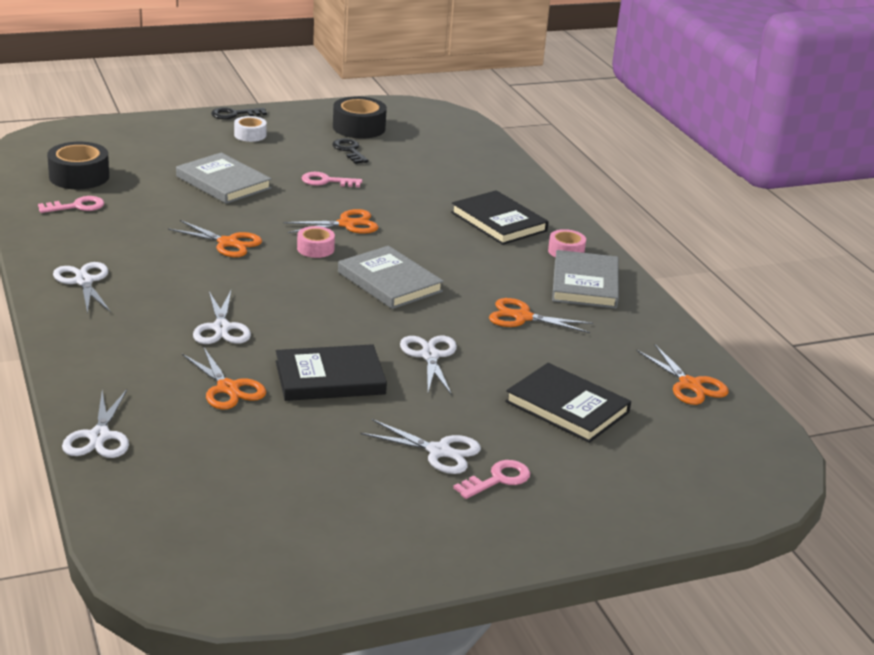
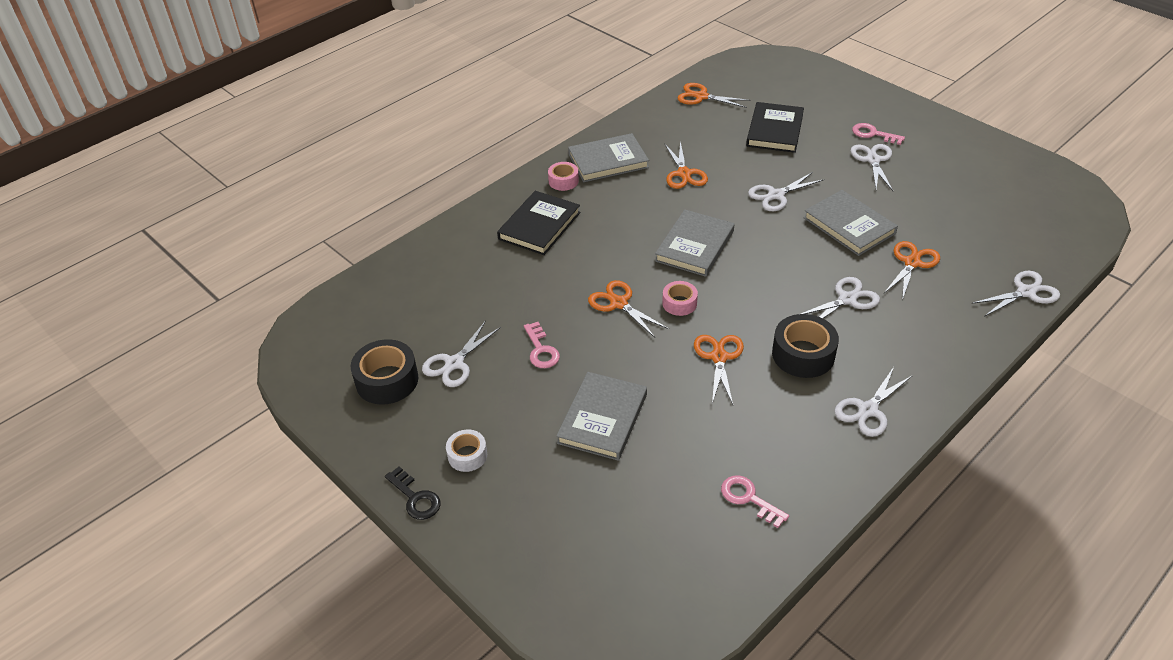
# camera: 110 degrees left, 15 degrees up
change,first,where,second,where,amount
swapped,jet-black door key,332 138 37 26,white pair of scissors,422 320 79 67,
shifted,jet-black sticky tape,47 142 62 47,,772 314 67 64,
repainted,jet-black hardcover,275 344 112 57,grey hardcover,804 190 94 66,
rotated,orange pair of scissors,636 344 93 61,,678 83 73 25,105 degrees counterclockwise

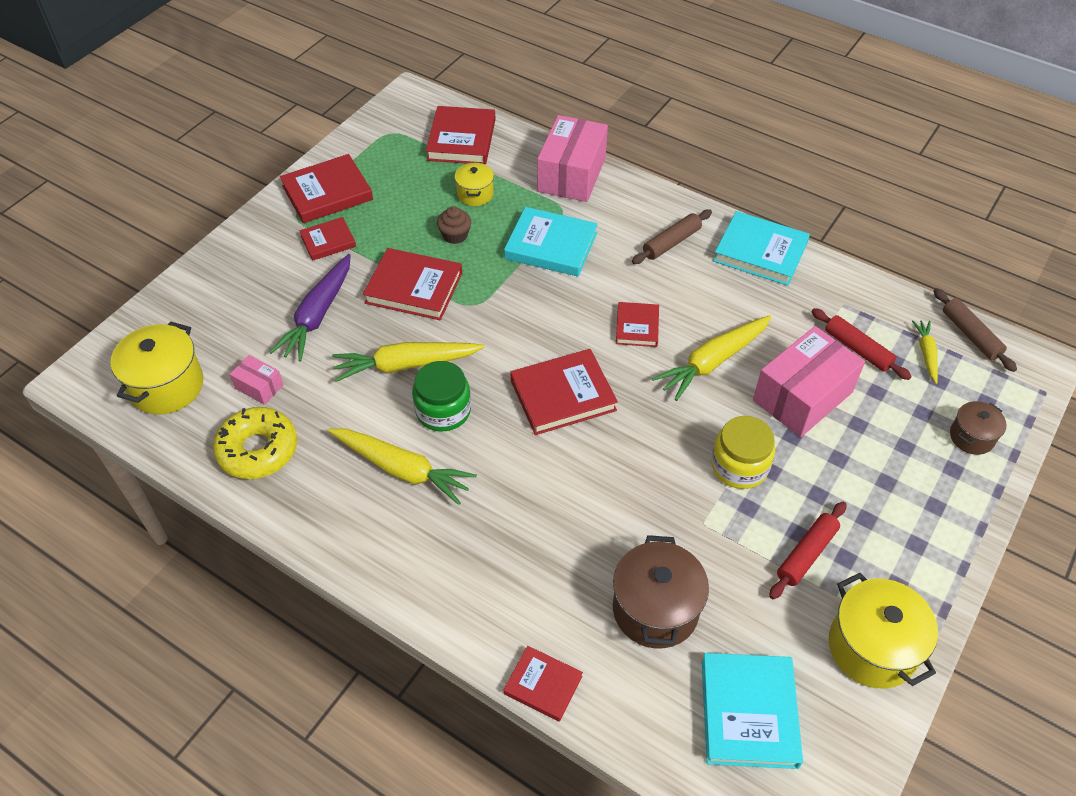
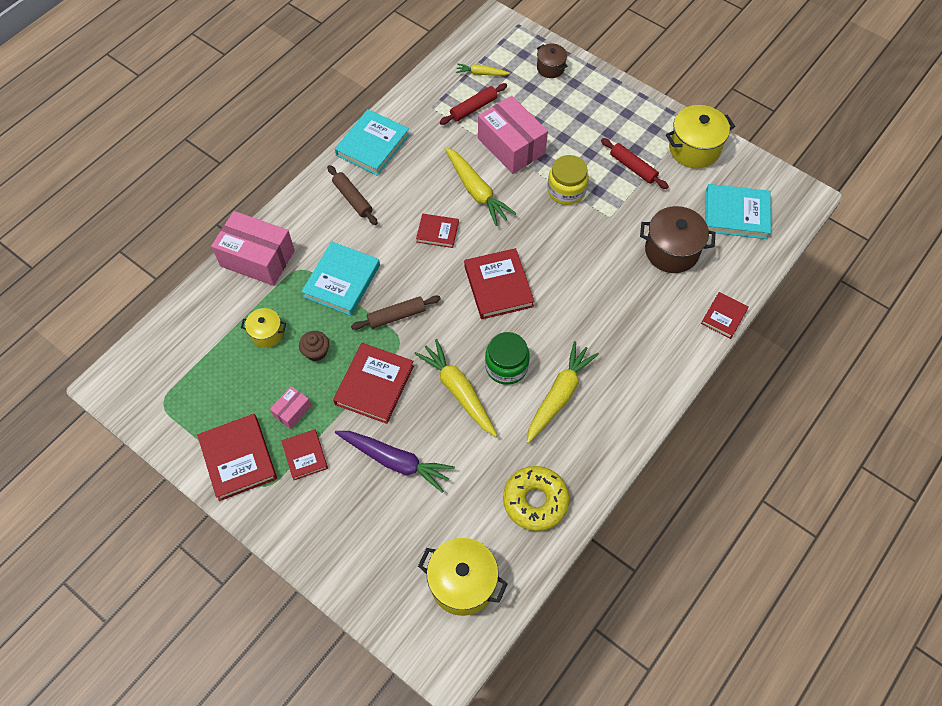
# camera: 85 degrees left, 10 degrees up
change,first,where,second,where,amount
gone,scarlet hardcover,426 106 70 59,,,
shifted,dark brown rolling pin,934 288 83 84,,351 295 90 35,
rotated,bright yellow carrot,332 342 152 40,,414 339 84 98,150 degrees clockwise
shifted,rose-pink parcel,229 355 54 50,,270 386 41 43,

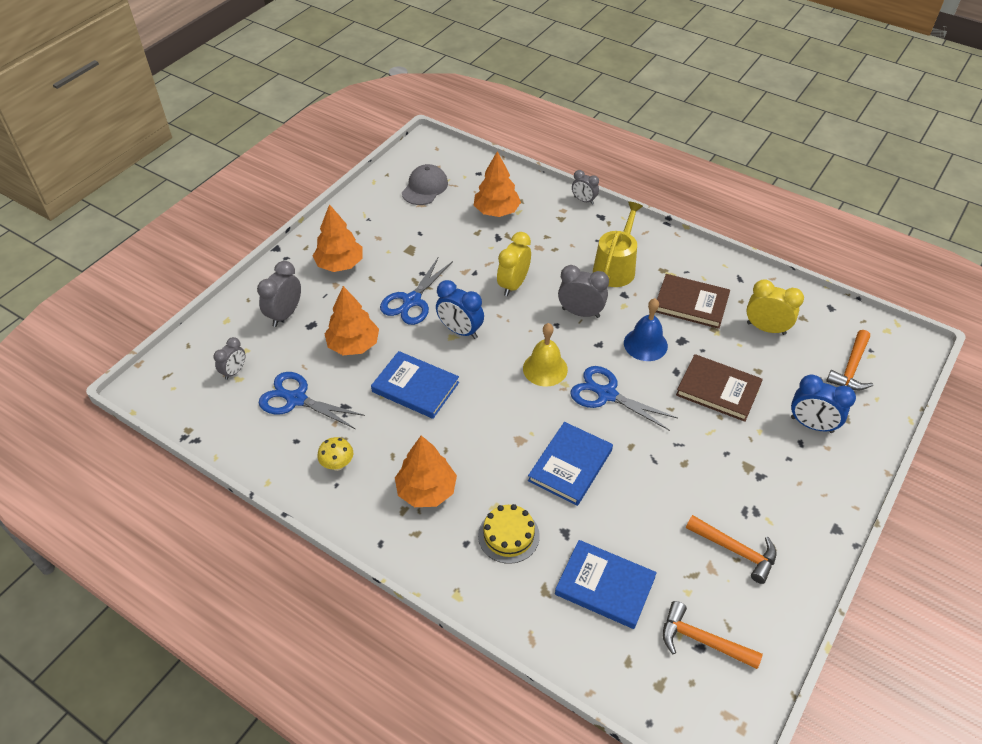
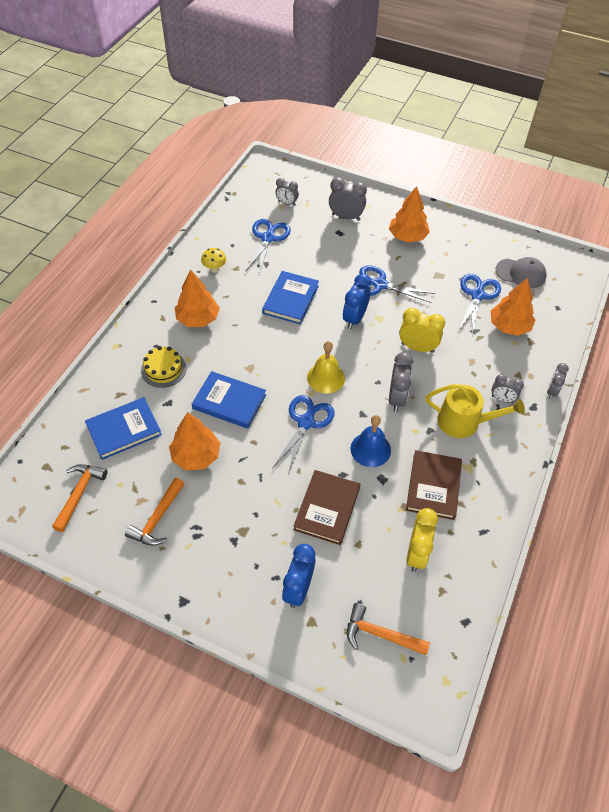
# camera: 80 degrees right, 5 degrees up
change,first,where,second,where,amount
shifted,orange fir tree,325 286 54 69,,169 412 51 58,
rotated,blue hardcover,555 540 102 89,,85 397 77 63,45 degrees clockwise
new,,,blue pair of scissors,458 274 43 62,
new,,,grey clock,491 374 33 29,

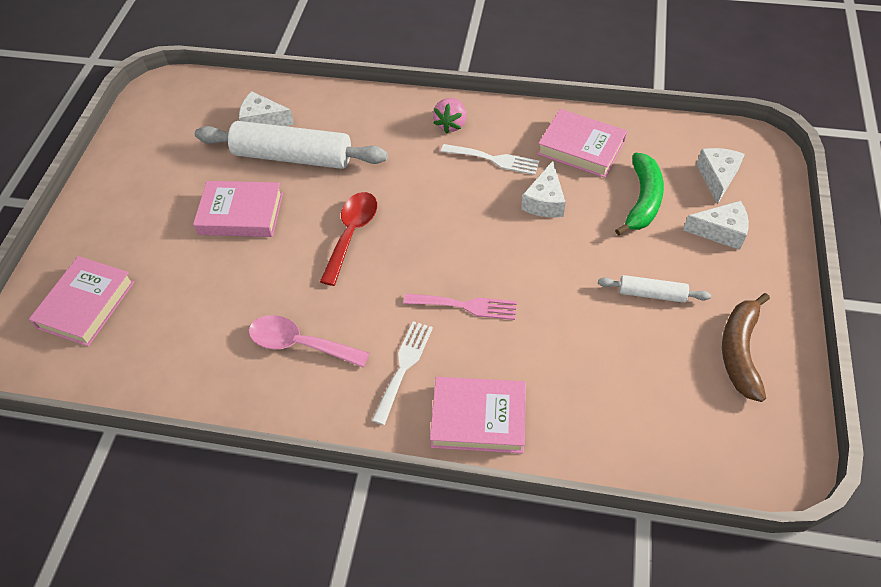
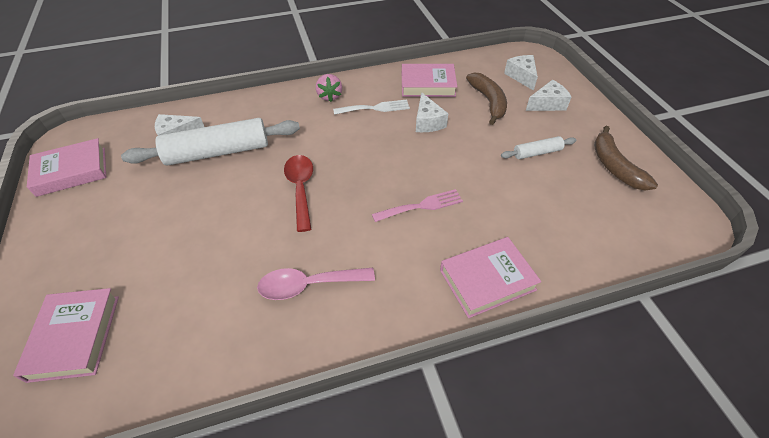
# camera: 30 degrees left, 5 degrees down
change,first,where,second,where,amount
repainted,emerald banana,615 153 49 83,dark brown banana,466 72 41 53,
shifted,rose-pink hardcover,193 181 90 56,,27 138 80 59,
gone,white dinner fork,372 321 61 104,,,

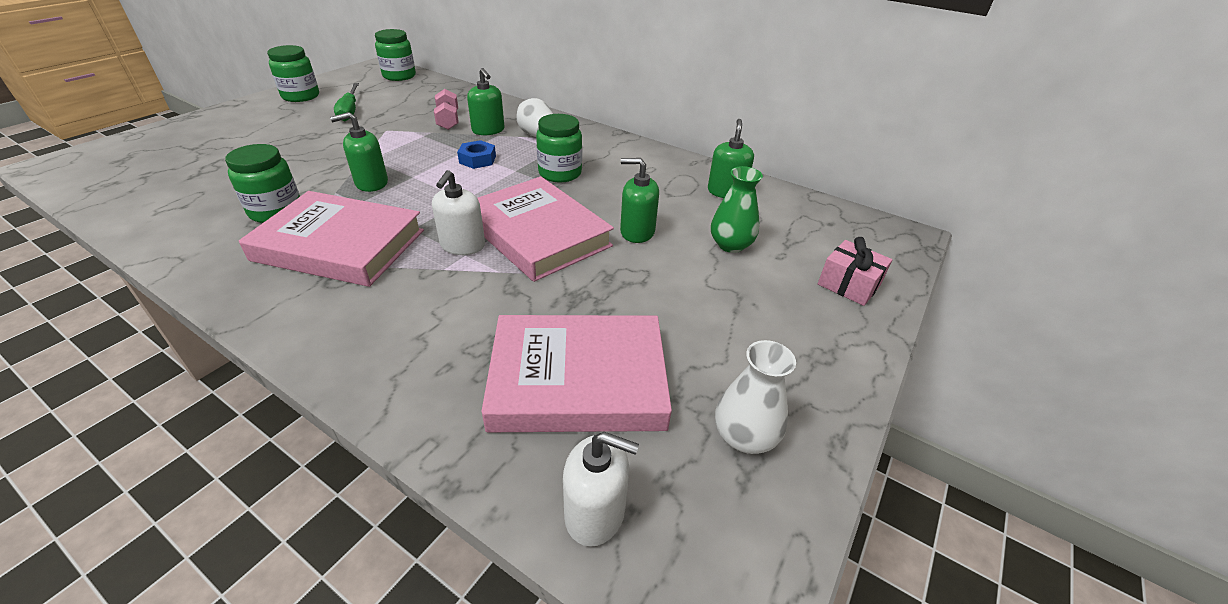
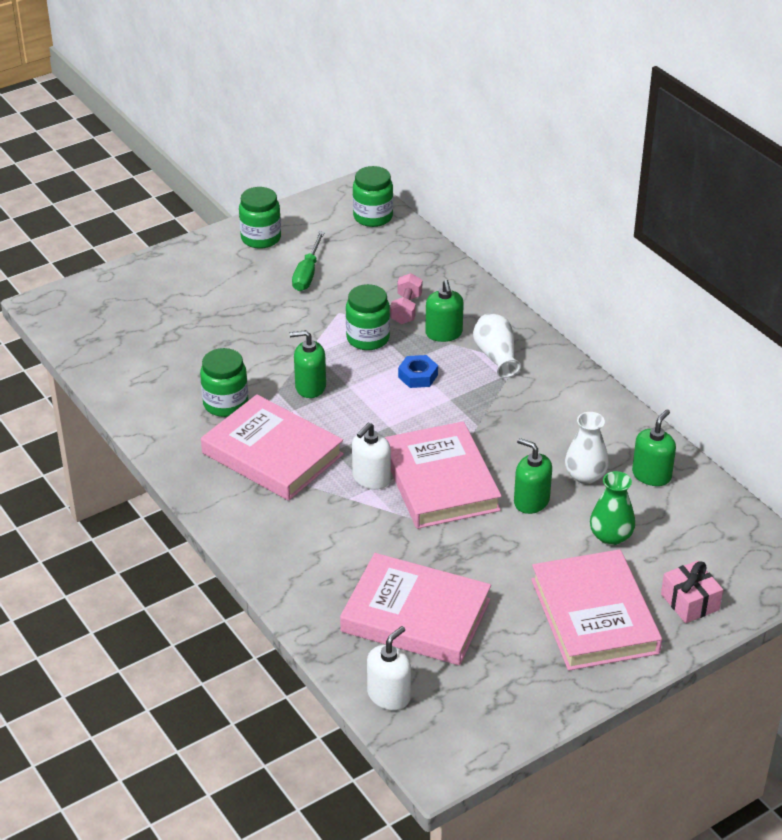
# camera: 25 degrees right, 0 degrees up
change,first,where,second,where,amount
shifted,emerald preserve jar,536 114 46 68,,346 284 44 66,
shifted,white flower vase,715 340 81 114,,565 412 44 72,
rotated,white pump bottle,563 432 76 115,,367 626 44 84,90 degrees counterclockwise
new,,,rose-pink hardcover,531 549 131 122,

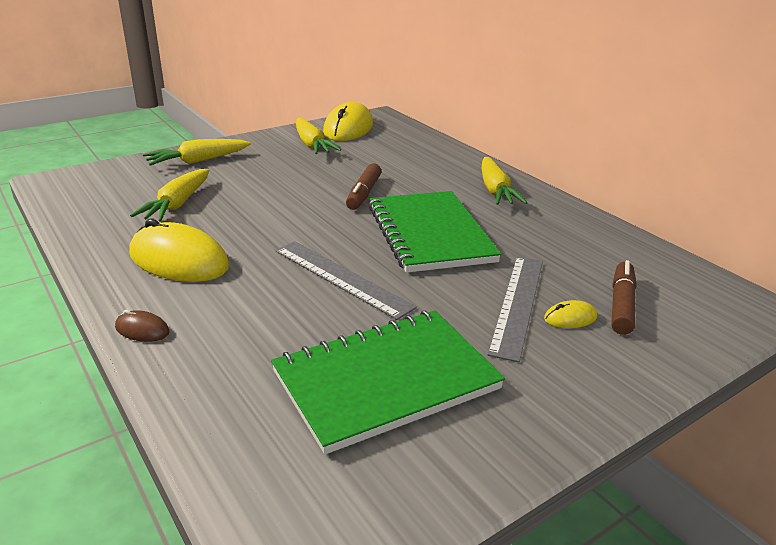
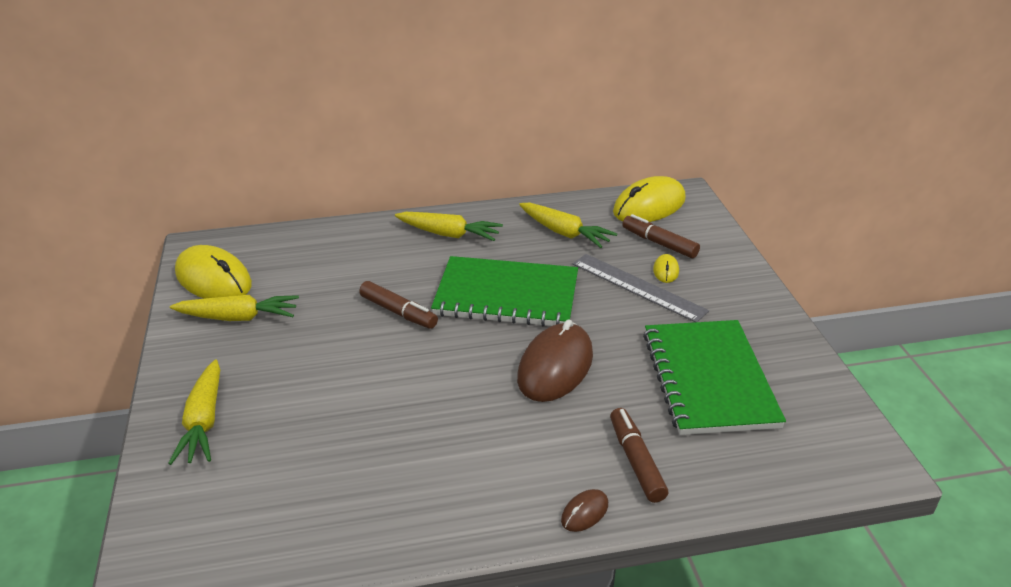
# camera: 65 degrees left, 5 degrees up
change,first,where,second,where,amount
shifted,bright yellow carrot,130 169 79 53,,519 203 98 45,
shifted,bright yellow computer mouse,129 219 100 63,,613 176 73 46,
swapped,grey straightedge,275 241 142 79,dark brown computer mouse,517 319 76 83,
new,,,dark brown felt pen,610 408 58 95,

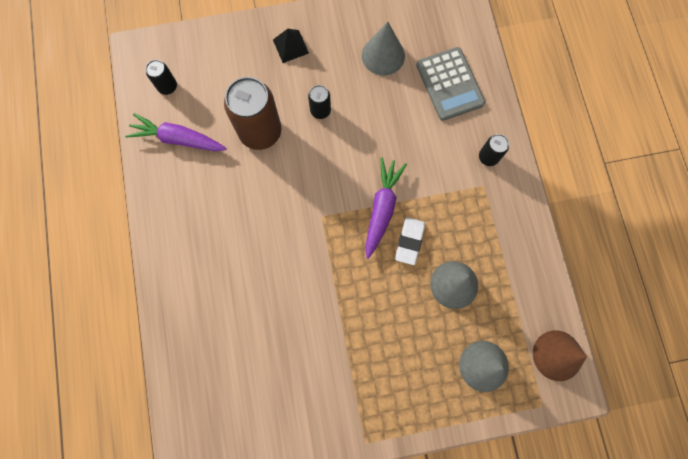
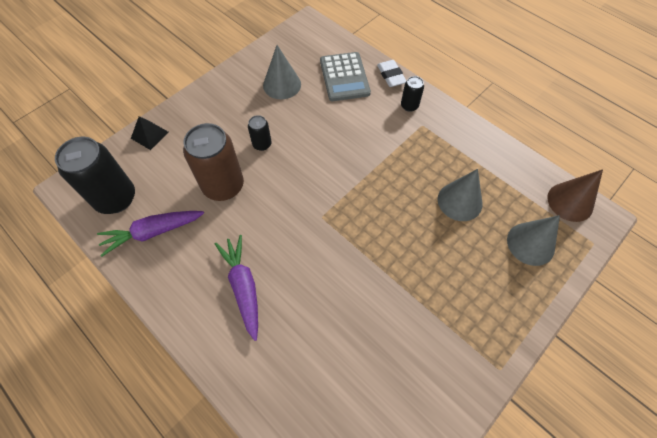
# camera: 35 degrees left, 15 degrees down
change,first,where,second,where,amount
shifted,jet-black solid pyramid,273 29 36 34,,131 116 38 34,
rotated,grey pocket calculator,416 47 69 74,,320 52 51 49,45 degrees clockwise
scaled,jet-black soda can,146 60 31 35,,55 137 80 77,x2.07
shifted,violet carrot,365 157 42 102,,215 235 43 106,
shifted,white eraser,395 217 30 48,,377 60 29 27,

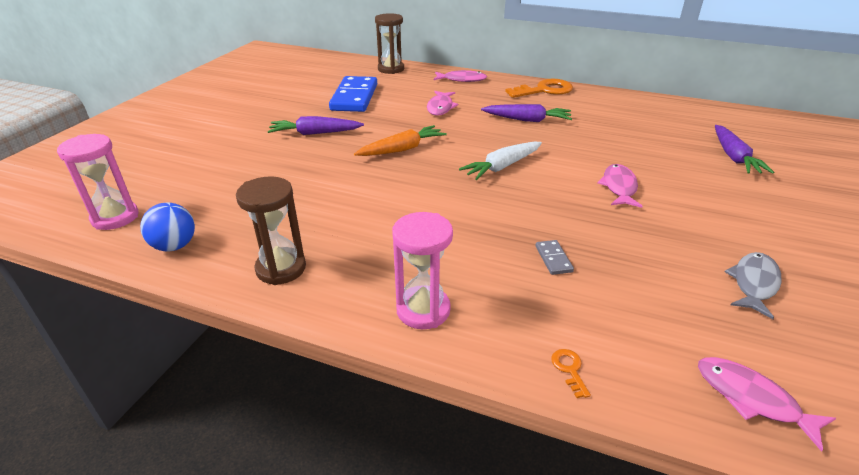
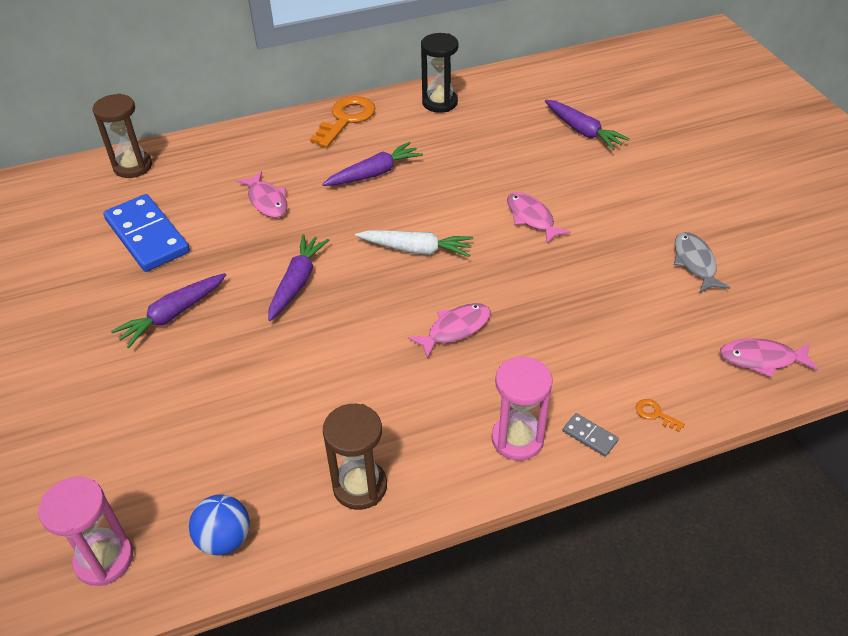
# camera: 40 degrees left, 10 degrees up
change,first,where,second,where,amount
shifted,rose-pink fish,434 70 53 12,,408 303 83 56,
repainted,orange carrot,354 125 93 31,violet carrot,268 234 61 87,
rotated,white carrot,459 142 83 38,,355 230 118 27,90 degrees counterclockwise
shifted,grey domino piece,535 240 39 35,,563 413 56 44,
new,,,jet-black sand timer,421 33 38 80,

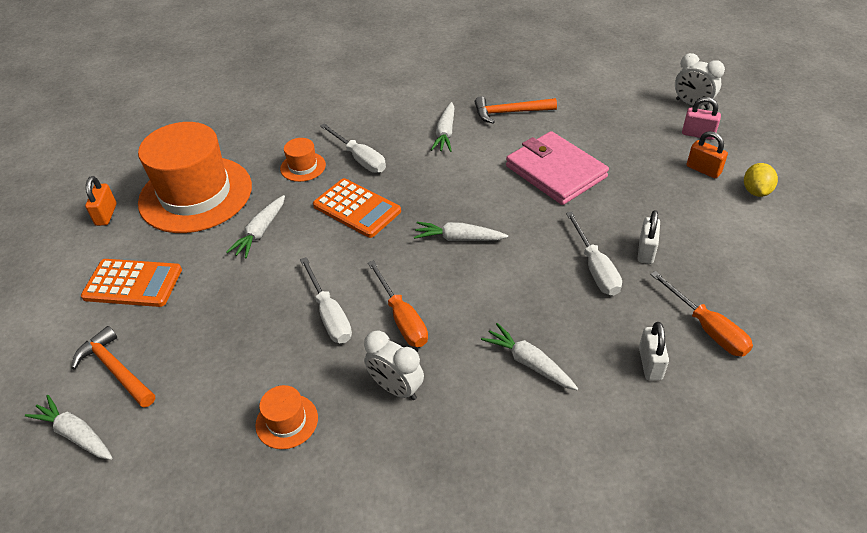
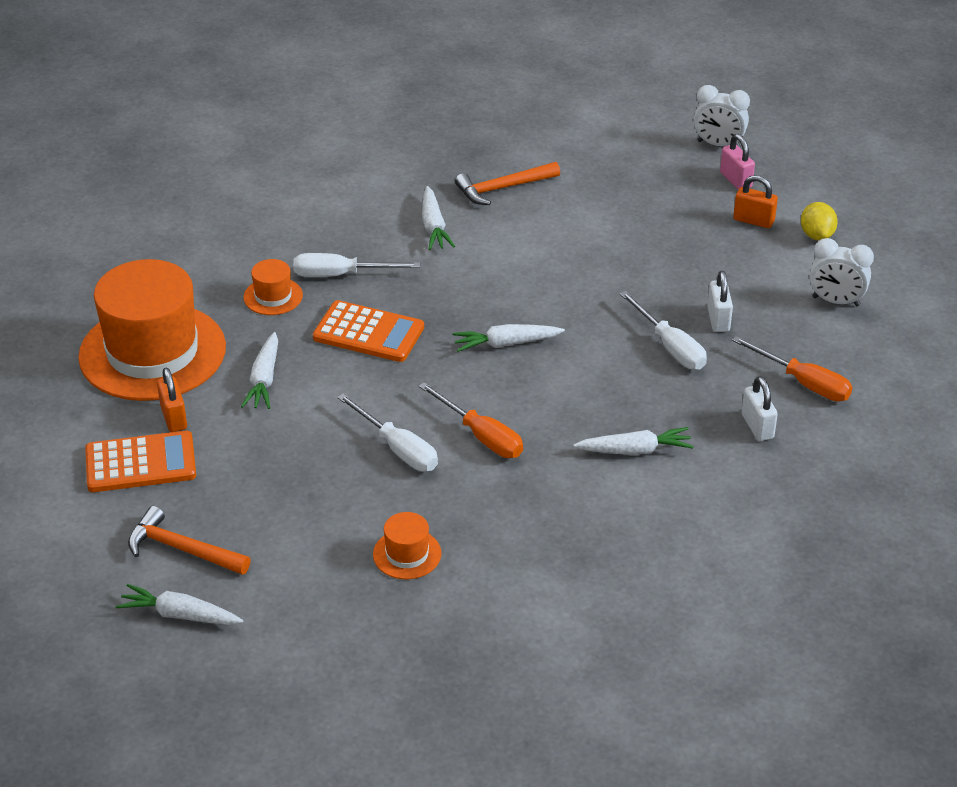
# camera: 20 degrees left, 5 degrees down
change,first,where,second,where,amount
rotated,rose-pink small lock,682 97 39 43,,720 134 35 56,60 degrees clockwise
rotated,white flat screwdriver,320 123 66 50,,293 253 127 24,150 degrees clockwise
gone,rose-pink card wallet,506 131 103 74,,,
shifted,orange small lock,85 176 32 50,,157 368 30 64,
rotated,white carrot,481 323 97 67,,573 427 121 28,150 degrees clockwise
shifted,white clock,364 330 60 70,,810 238 64 68,

